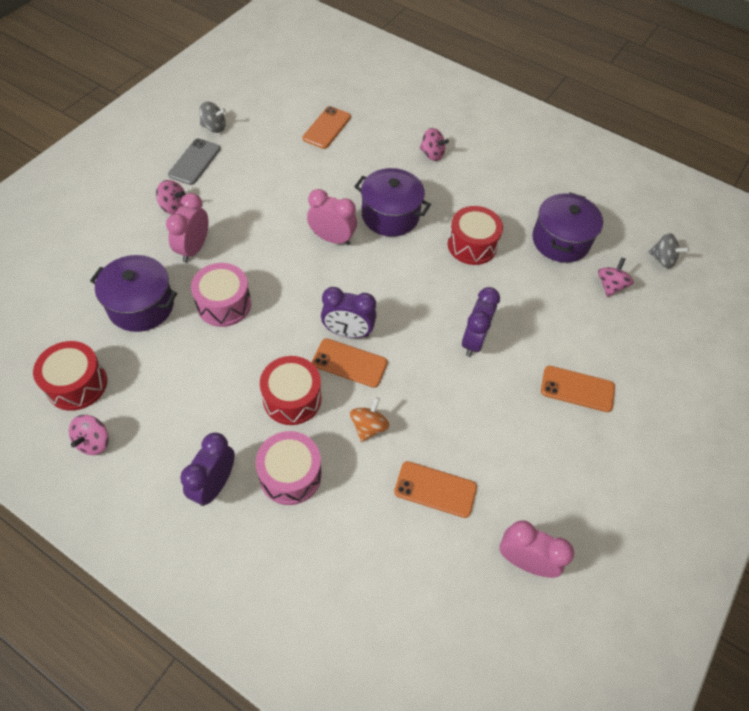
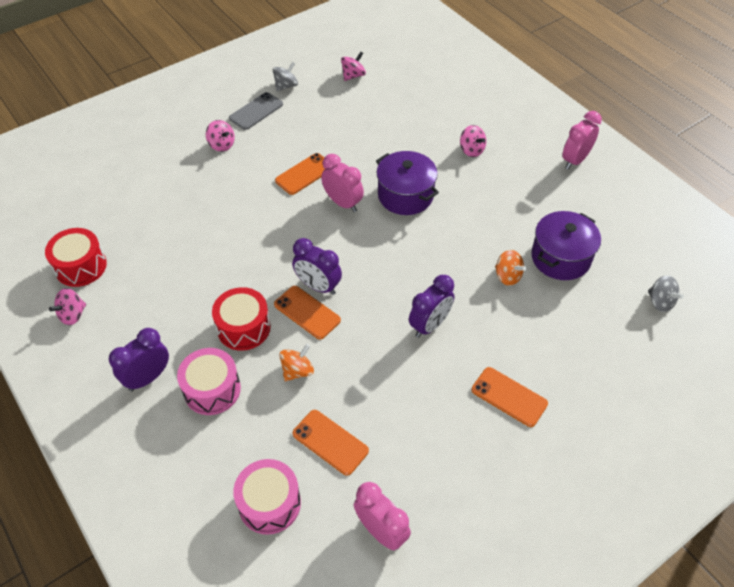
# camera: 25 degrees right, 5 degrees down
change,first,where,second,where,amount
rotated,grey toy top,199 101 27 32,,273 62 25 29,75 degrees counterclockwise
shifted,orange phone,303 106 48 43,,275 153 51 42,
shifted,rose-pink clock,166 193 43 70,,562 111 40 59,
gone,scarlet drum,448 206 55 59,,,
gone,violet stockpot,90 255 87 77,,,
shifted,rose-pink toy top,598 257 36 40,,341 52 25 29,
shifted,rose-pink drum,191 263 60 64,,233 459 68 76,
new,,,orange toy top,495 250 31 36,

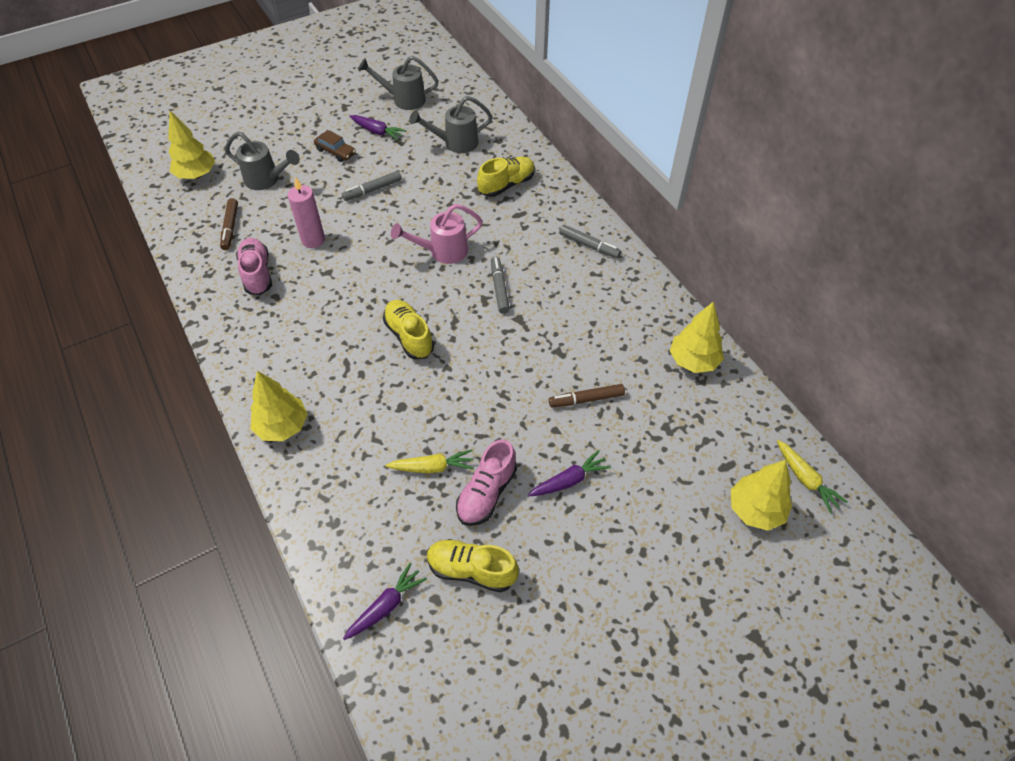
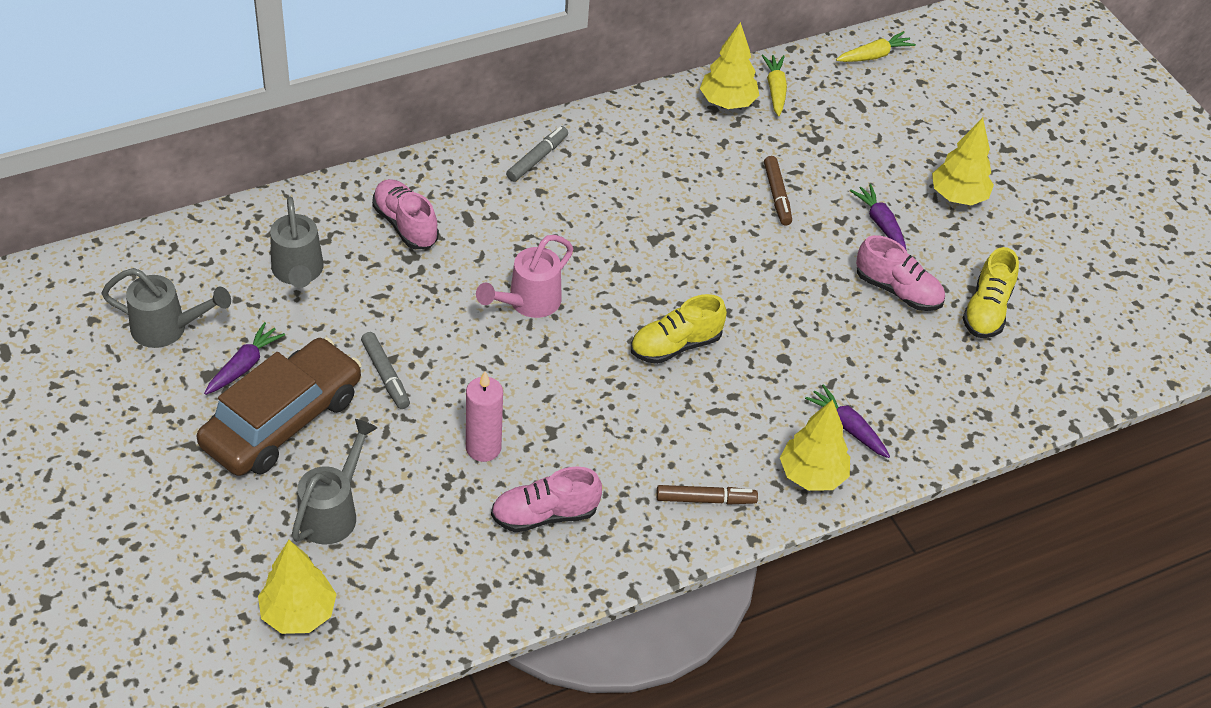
# camera: 90 degrees left, 5 degrees down
change,first,where,second,where,amount
rotated,grey watering pot,358 56 81 54,,102 268 129 80,90 degrees counterclockwise
scaled,dark brown toy car,314 130 42 32,,197 337 165 139,x2.36
repainted,bright yellow sneaker,477 157 58 40,rose-pink sneaker,372 179 67 70,
shifted,dark brown felt pen,220 198 18 52,,656 485 102 20,
rotated,rose-pink watering pot,391 204 92 60,,476 235 97 83,60 degrees clockwise
gone,grey felt pen,491 256 19 58,,,
shifted,bright yellow carrot,385 450 89 23,,762 55 25 61,
shifted,bright yellow fir tree,731 460 61 71,,932 118 62 87,
shifted,violet carrot,343 563 84 77,,805 384 85 74,

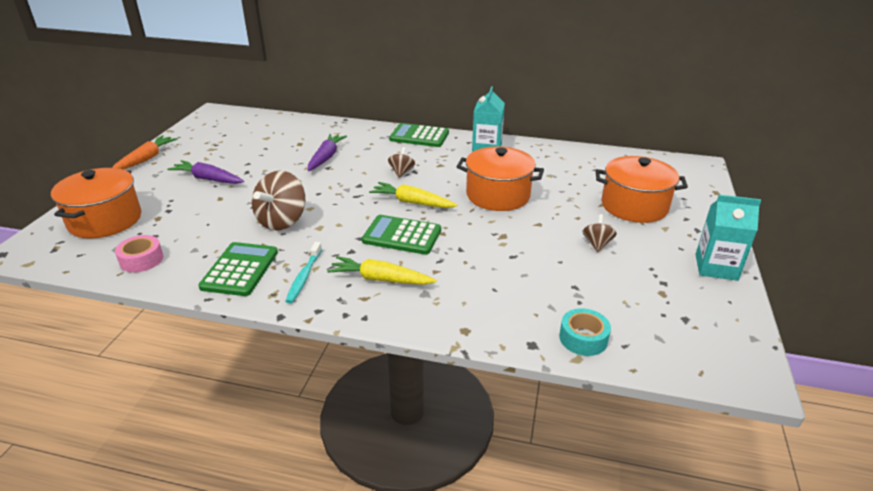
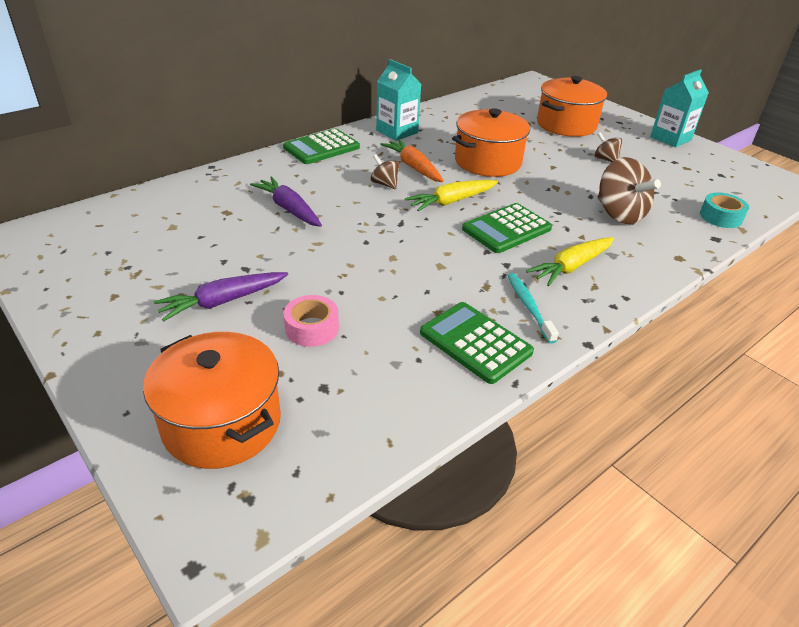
# camera: 55 degrees left, 5 degrees up
change,first,where,second,where,amount
shifted,orange carrot,112 135 66 35,,380 139 64 43,
shifted,dark brown toy top,252 171 53 60,,598 157 63 67,
shifted,rose-pink sticky tape,115 235 48 37,,283 295 56 52,
rotated,turquoise tooth brush,285 242 37 62,,507 273 52 71,150 degrees counterclockwise

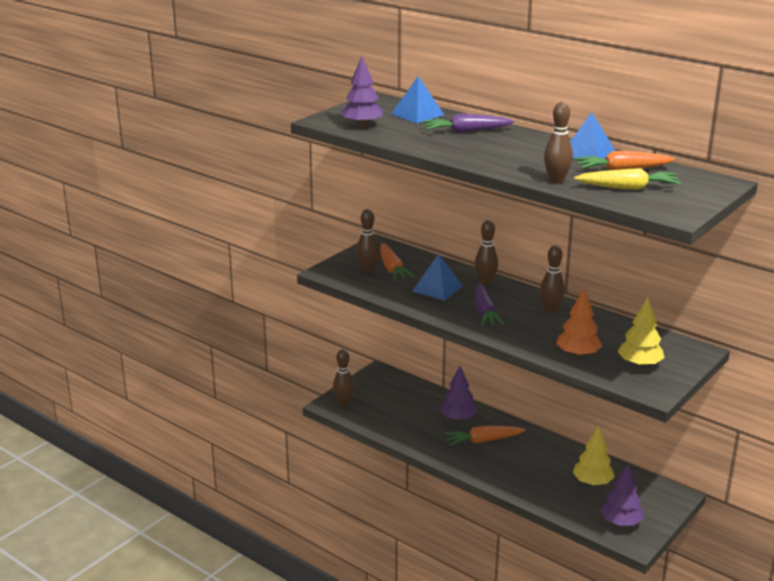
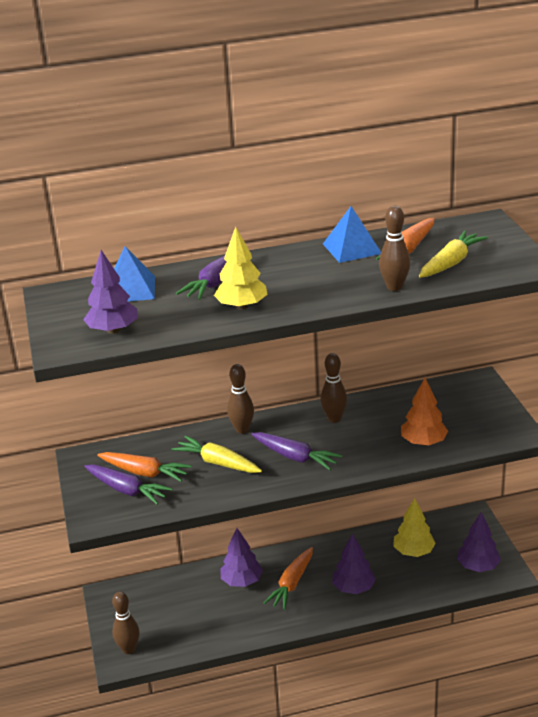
# camera: 50 degrees left, 5 degrees up
change,first,where,second,where,amount
swapped,dark brown bowling pin,356 209 23 64,violet carrot,84 464 89 41,
swapped,blue solid pyramid,412 254 51 47,bright yellow carrot,172 436 90 37,
shifted,bright yellow fir tree,617 298 47 69,,214 227 54 83,
new,,,violet fir tree,332 534 44 60,

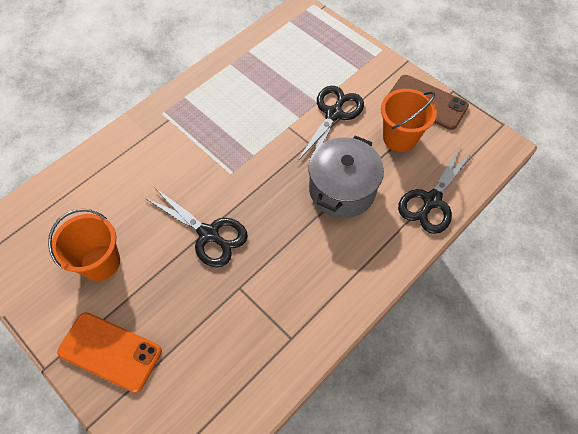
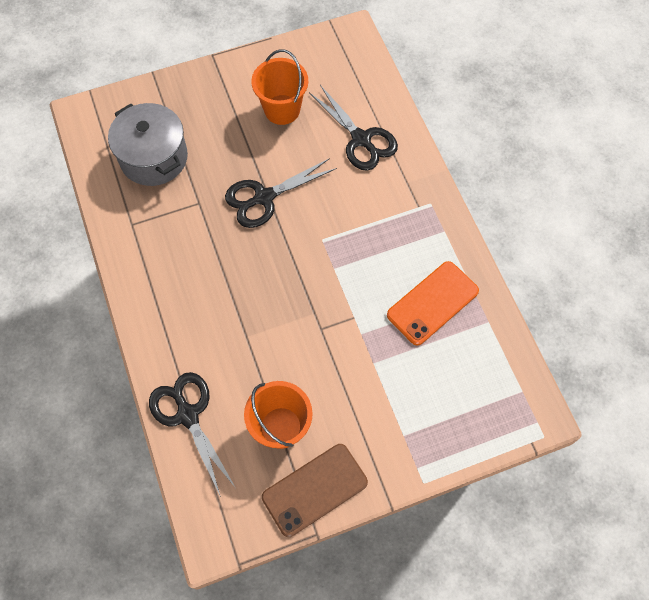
# camera: 115 degrees right, 5 degrees up
change,first,where,second,where,amount
shifted,jet-black pair of scissors,297 86 67 76,,309 85 89 86,
shifted,grey stockpot,308 135 76 83,,108 103 80 83,
shifted,orange phone,57 312 105 81,,387 261 92 84,

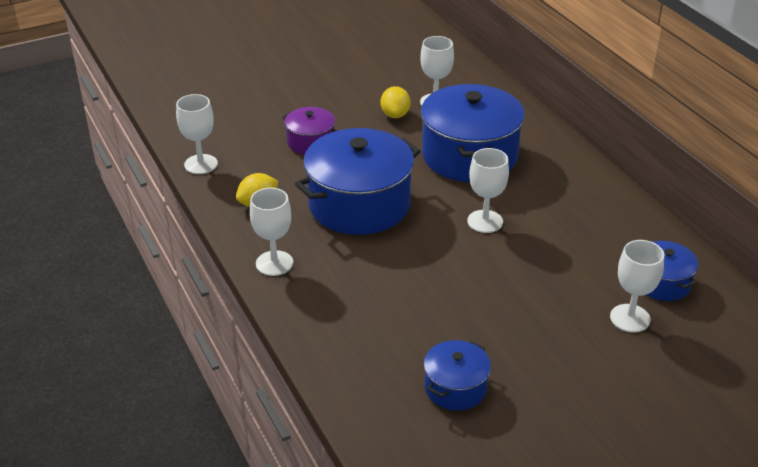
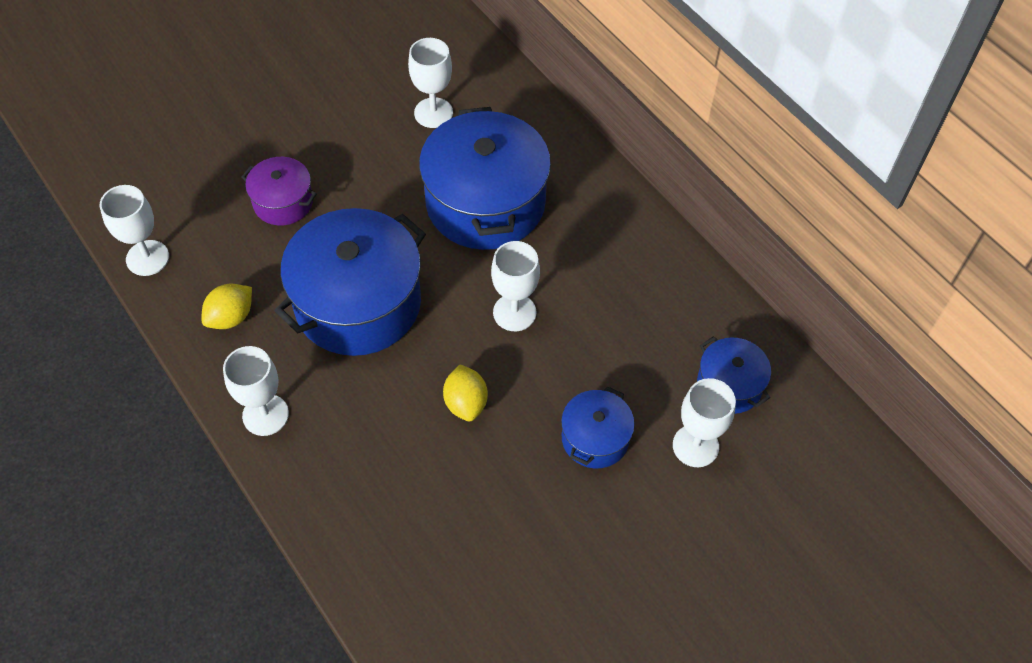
# camera: 10 degrees left, 20 degrees up
change,first,where,second,where,amount
shifted,bright yellow lemon,380 86 31 32,,443 364 45 57,
shifted,blue stockpot,424 340 67 71,,561 386 74 82,

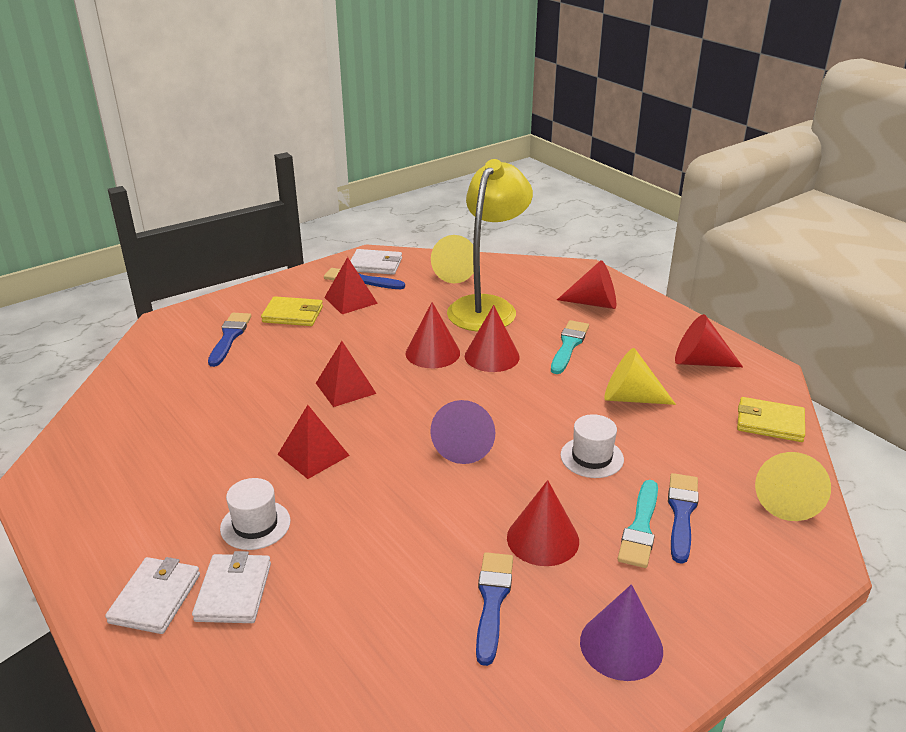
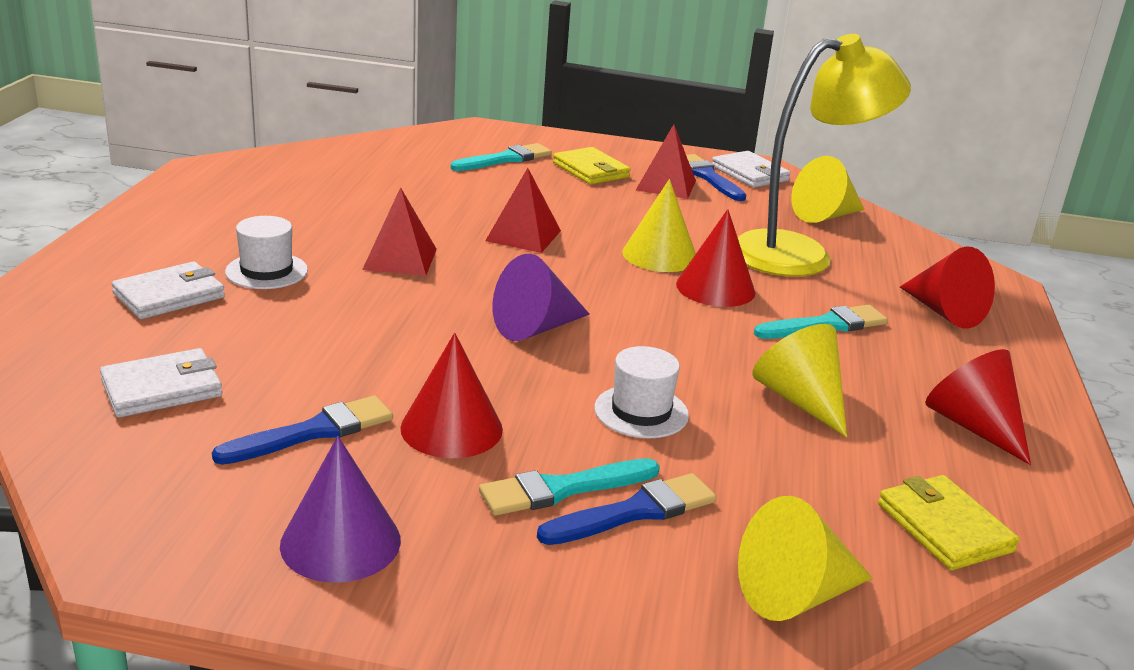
# camera: 45 degrees right, 5 degrees down
change,first,where,second,where,amount
repainted,scarlet cone,405 302 55 66,bright yellow cone,622 179 74 93,
repainted,blue brush,208 313 43 54,turquoise brush,451 143 101 28,
shifted,white card wallet,105 557 95 77,,100 348 122 70,

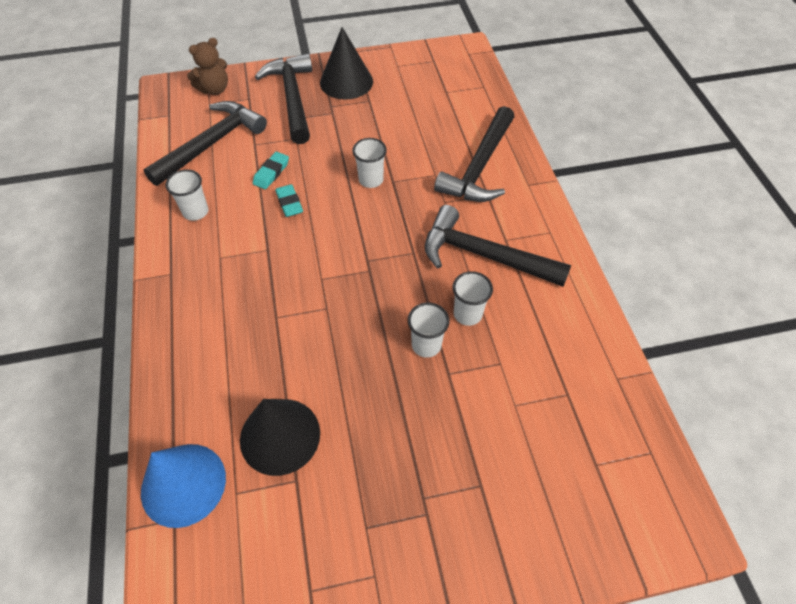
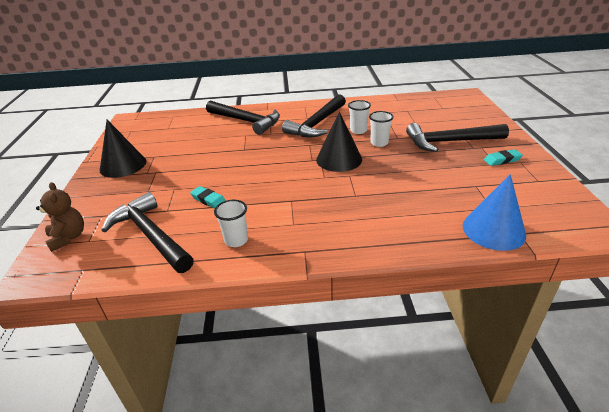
# camera: 80 degrees left, 20 degrees down
change,first,where,second,where,amount
shifted,jet-black carpenter's hammer,255 53 57 91,,406 123 103 29,
gone,white beaker,352 138 35 50,,,
shifted,turquoise eraser,275 184 28 33,,484 149 39 17,
shifted,jet-black cone,240 399 80 77,,316 112 46 60,

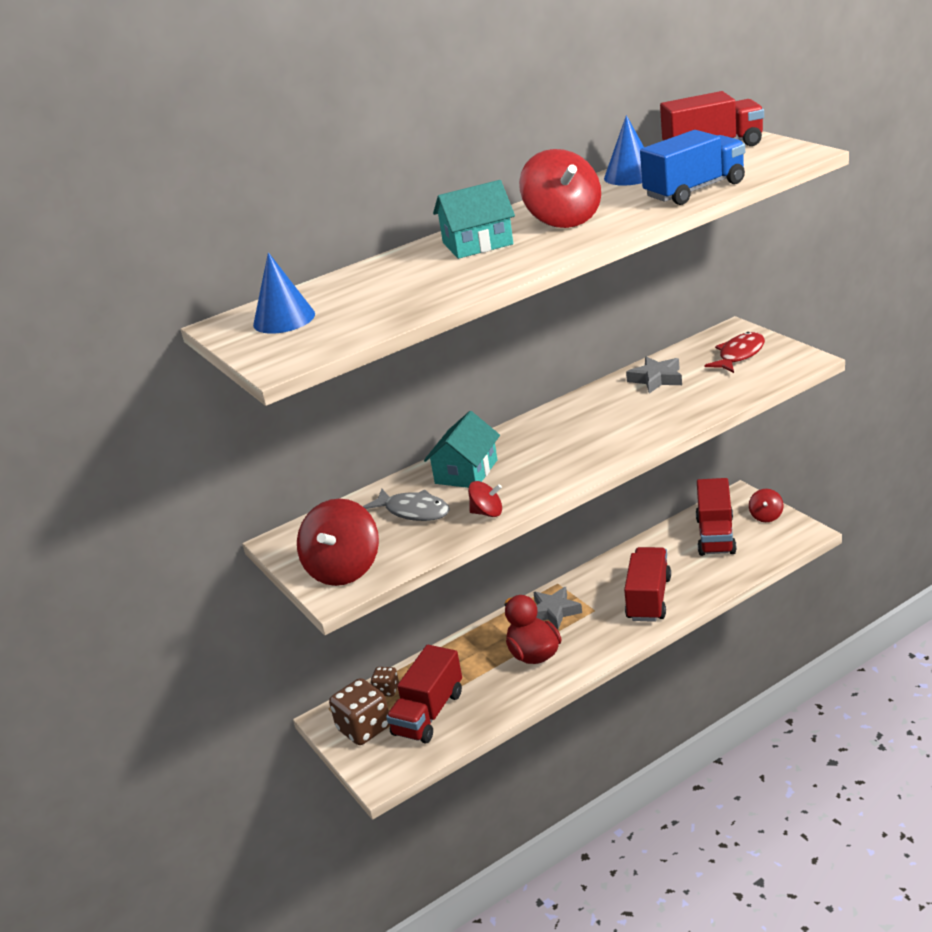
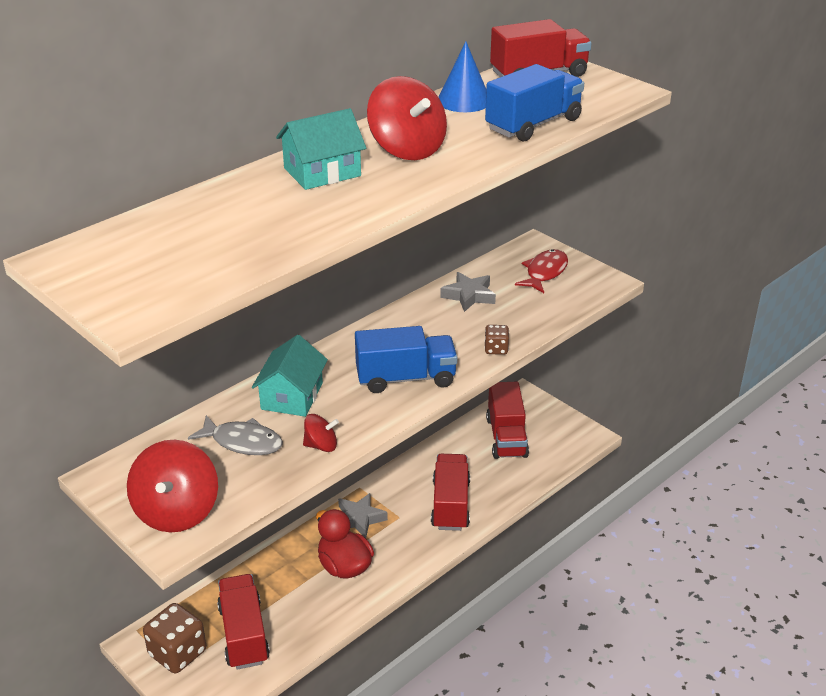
# camera: 15 degrees left, 5 degrees up
change,first,where,second,where,amount
gone,blue cone,253 252 62 82,,,
gone,scarlet toy top,749 489 35 33,,,
rotated,scarlet lorry,386 645 76 99,,217 574 53 95,150 degrees clockwise
shifted,dark brown dice,371 667 28 30,,484 325 25 30,
new,,,blue lorry,355 326 103 67,

